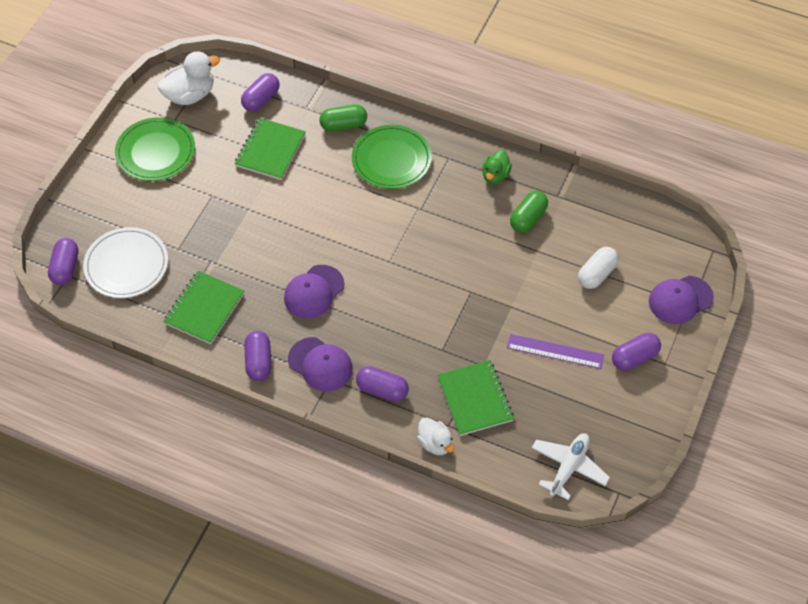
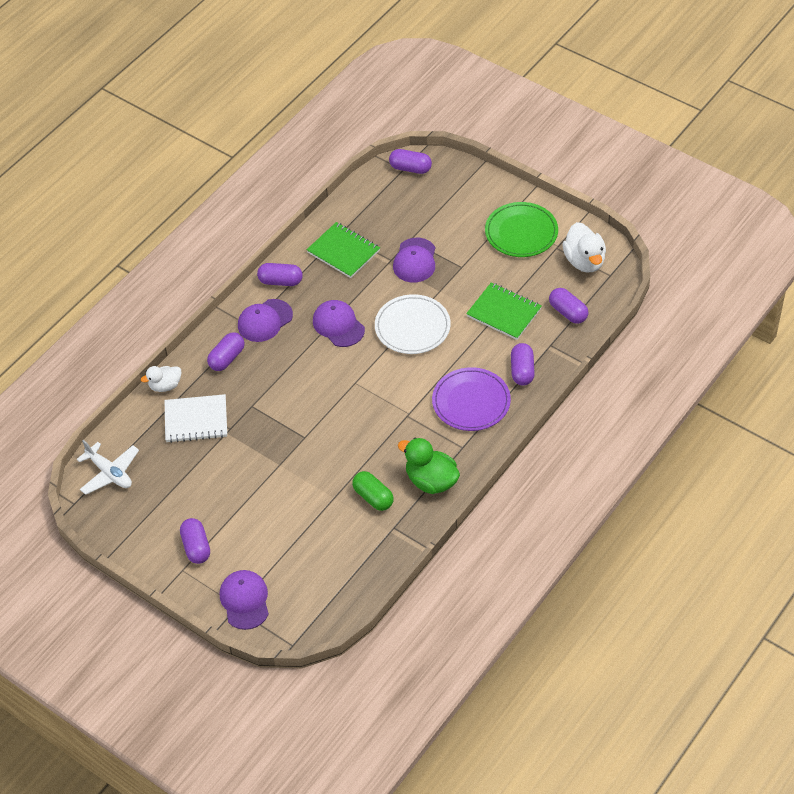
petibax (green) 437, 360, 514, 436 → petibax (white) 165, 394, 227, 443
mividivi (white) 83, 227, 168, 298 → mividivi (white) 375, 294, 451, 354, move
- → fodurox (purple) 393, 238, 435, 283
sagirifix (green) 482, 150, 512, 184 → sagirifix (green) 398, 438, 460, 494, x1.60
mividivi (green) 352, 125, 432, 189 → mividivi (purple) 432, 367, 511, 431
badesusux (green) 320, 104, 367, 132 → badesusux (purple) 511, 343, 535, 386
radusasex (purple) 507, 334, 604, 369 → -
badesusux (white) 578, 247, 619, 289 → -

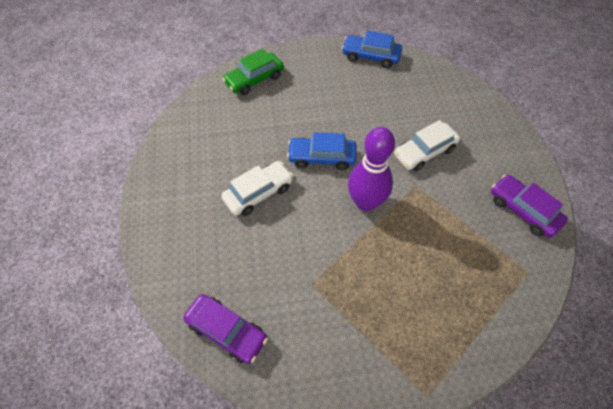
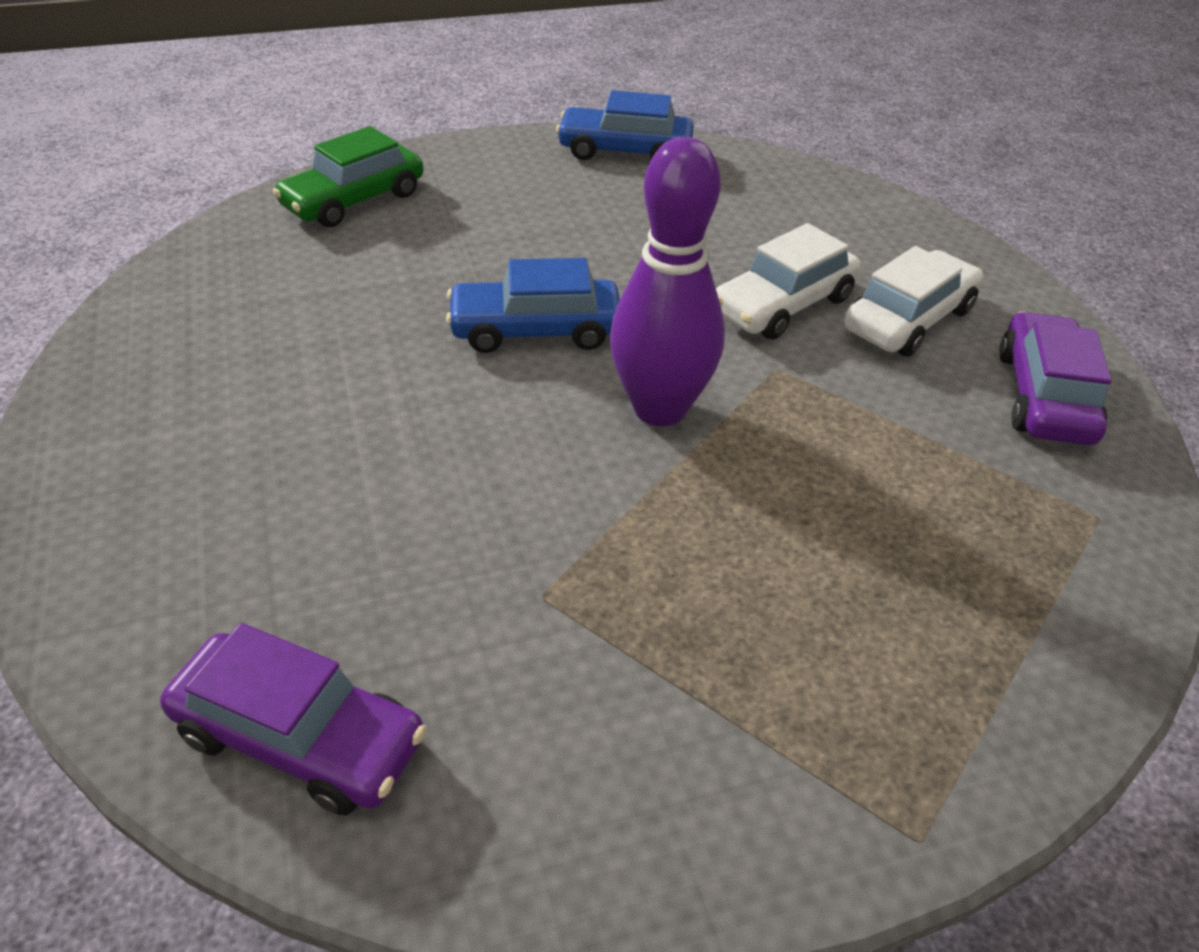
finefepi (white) 221, 161, 293, 216 → finefepi (white) 844, 246, 983, 357, move
finefepi (purple) 491, 174, 568, 238 → finefepi (purple) 999, 311, 1112, 445, 60 degrees clockwise

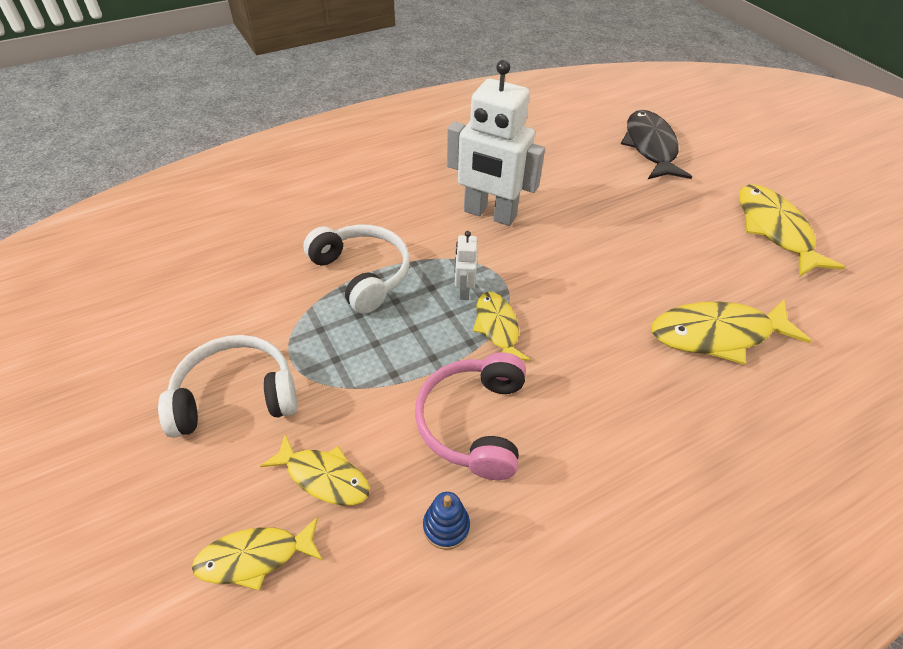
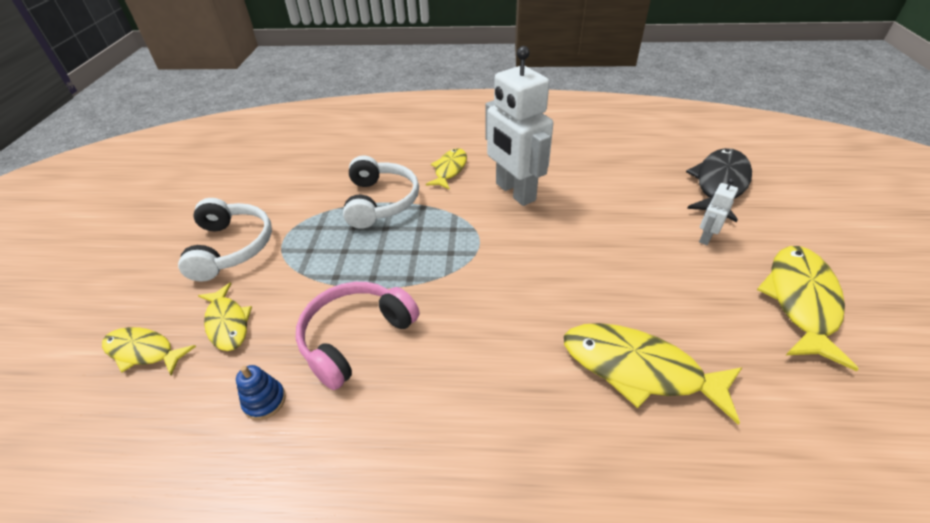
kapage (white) 158, 335, 297, 438 → kapage (white) 178, 198, 272, 282, 60 degrees clockwise
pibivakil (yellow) 473, 292, 531, 361 → pibivakil (yellow) 426, 148, 467, 190, move
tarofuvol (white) 455, 231, 477, 300 → tarofuvol (white) 699, 178, 738, 245, move

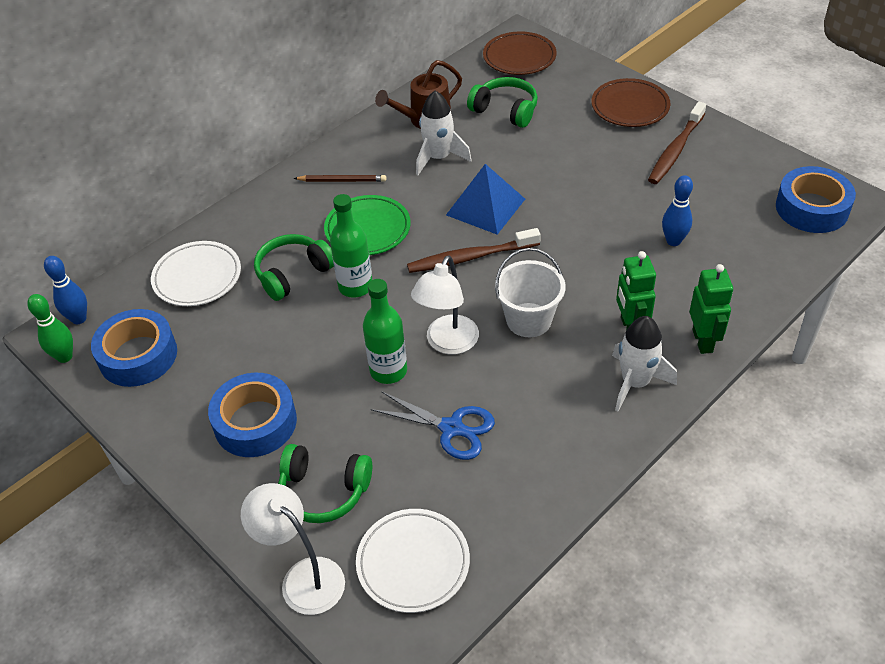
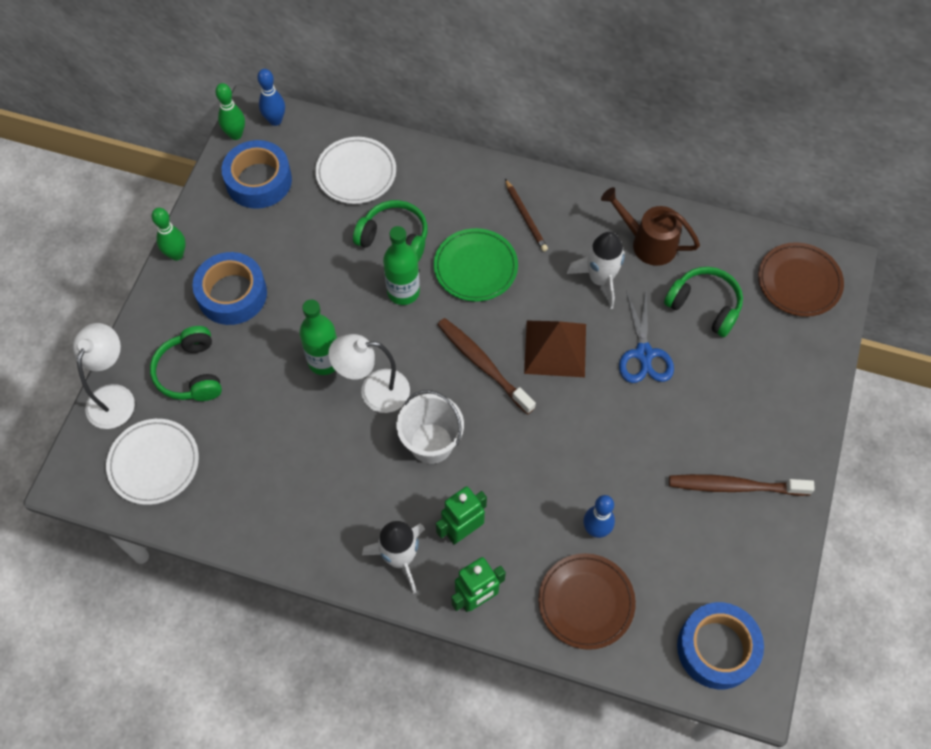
- → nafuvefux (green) 152, 208, 186, 261
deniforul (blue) 446, 164, 525, 235 → deniforul (brown) 524, 320, 586, 377
mividivi (brown) 591, 78, 670, 127 → mividivi (brown) 538, 553, 636, 650, move
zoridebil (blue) 371, 391, 495, 460 → zoridebil (blue) 619, 291, 674, 383, move
kapage (green) 467, 77, 538, 128 → kapage (green) 664, 267, 743, 337, 60 degrees counterclockwise

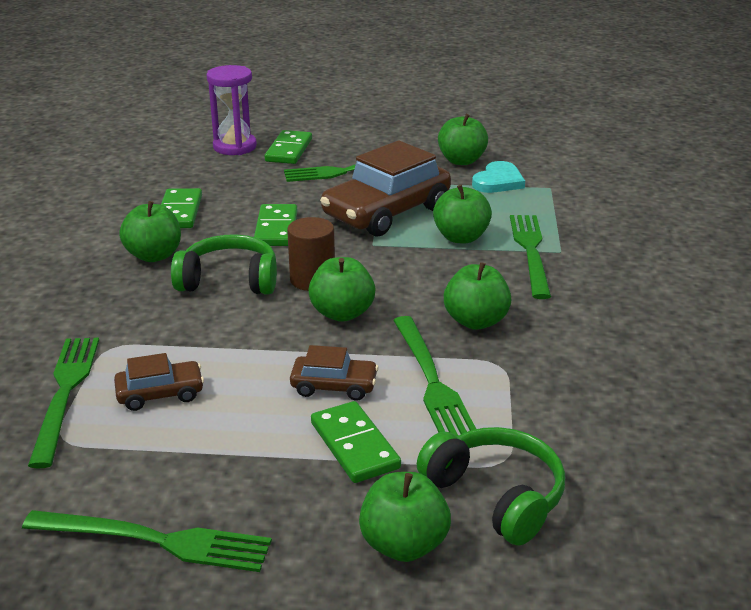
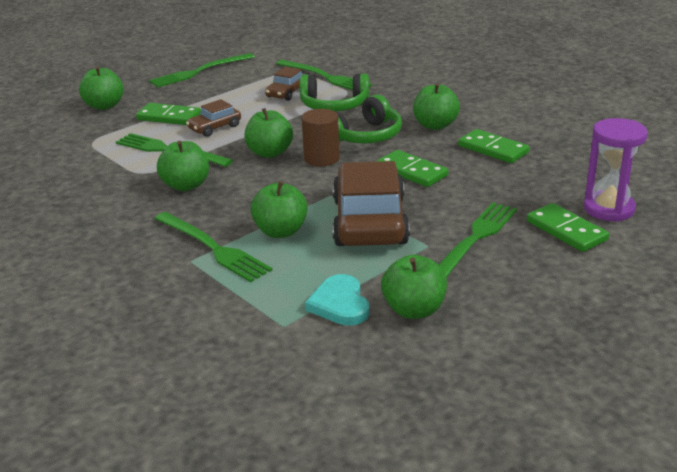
kapage (green) 417, 427, 565, 546 → kapage (green) 299, 73, 369, 111, move

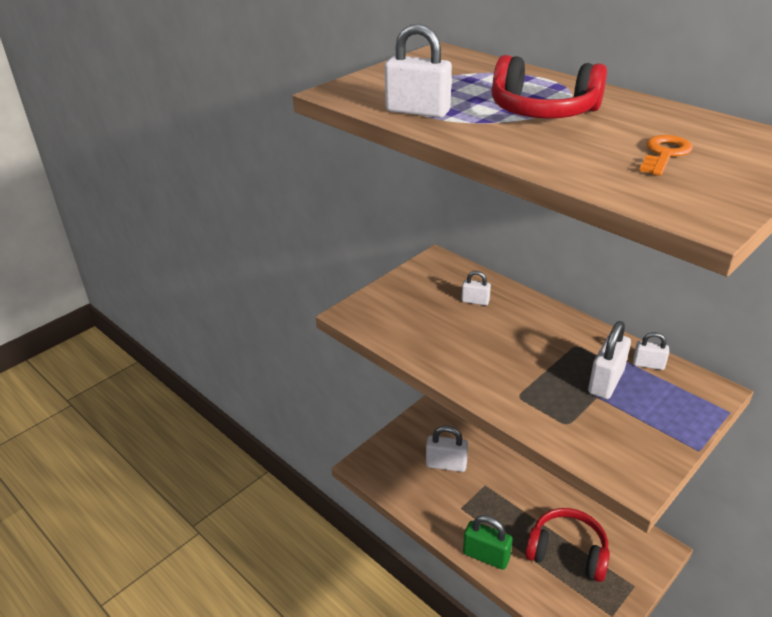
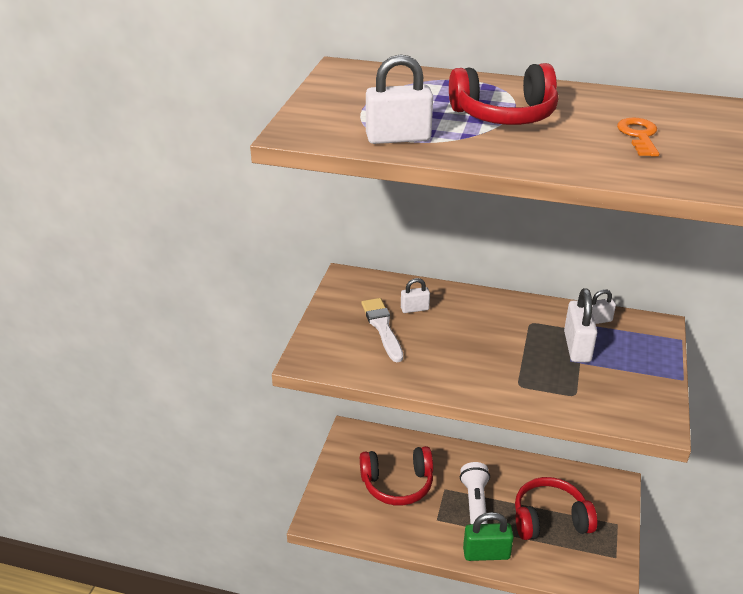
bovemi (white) 426, 426, 468, 472 → kapage (red) 360, 446, 433, 506
- → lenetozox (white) 361, 298, 403, 362
- → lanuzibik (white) 460, 462, 490, 524

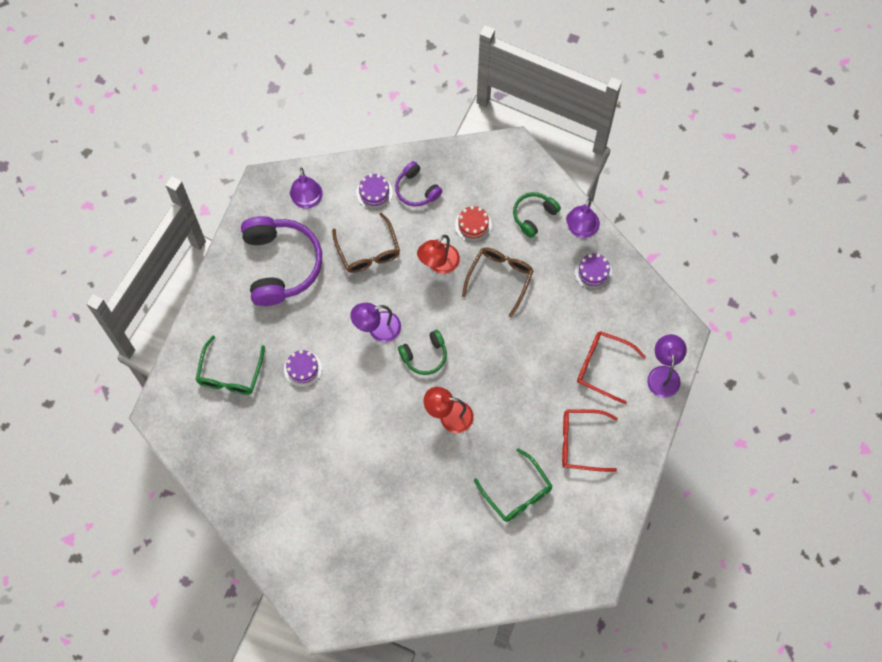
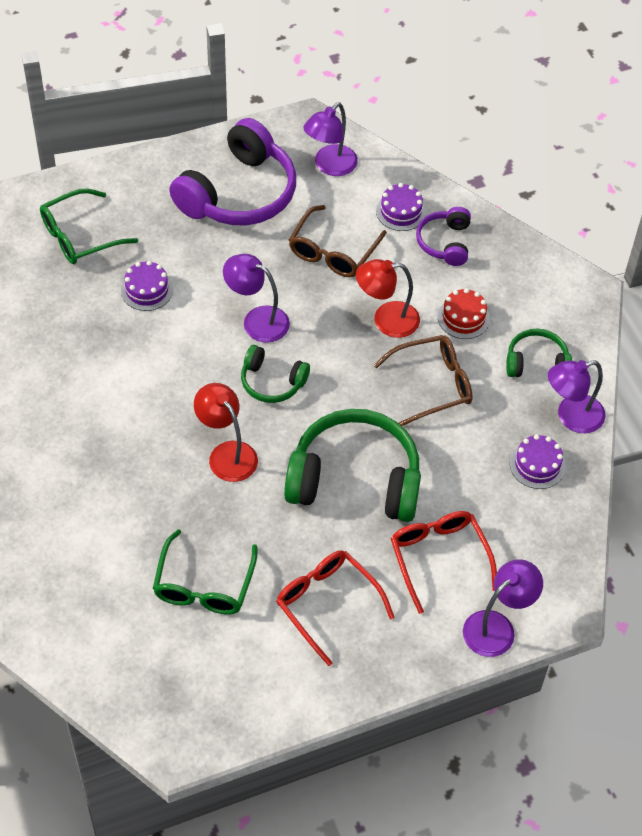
- → kapage (green) 284, 409, 421, 522

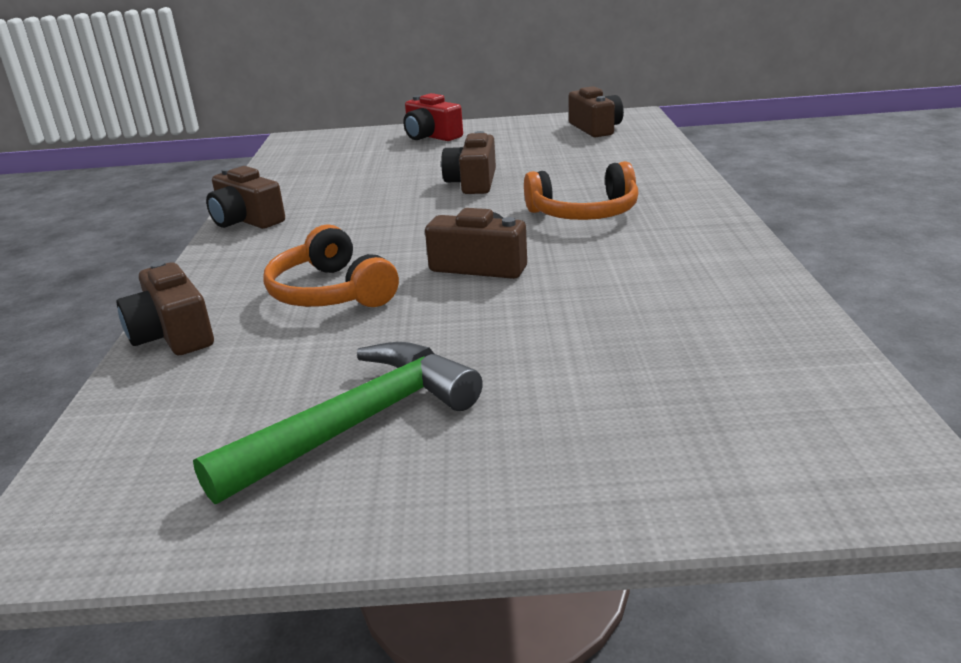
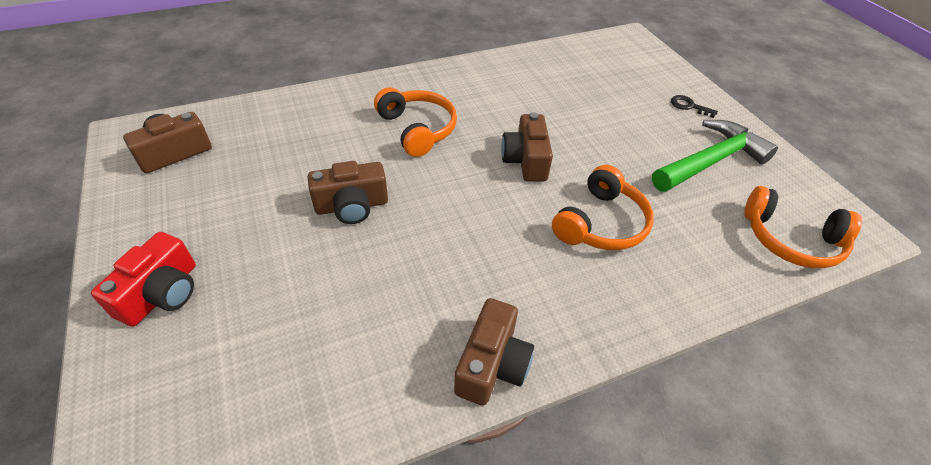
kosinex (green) 193, 342, 483, 504 → kosinex (green) 652, 120, 778, 192, 120 degrees clockwise
- → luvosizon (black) 671, 95, 718, 118
- → kapage (orange) 744, 186, 862, 268
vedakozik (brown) 117, 261, 214, 355 → -

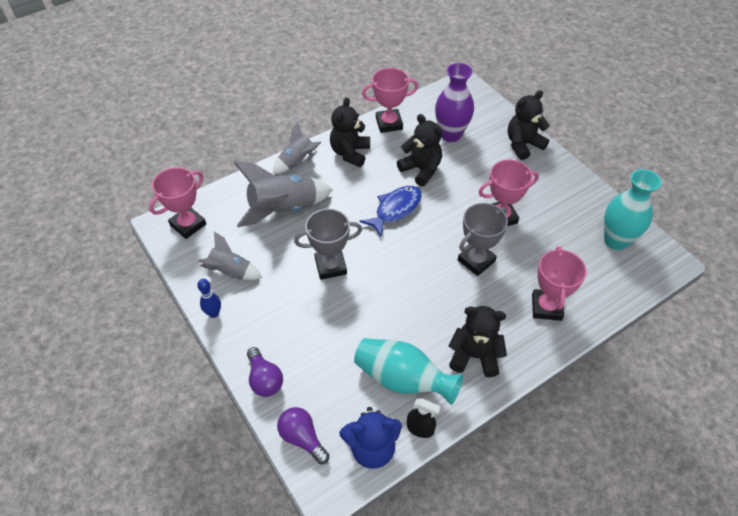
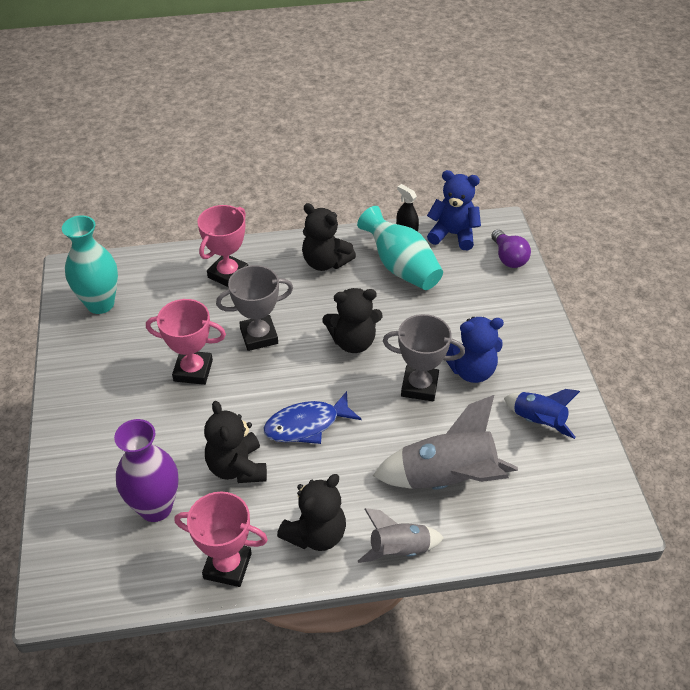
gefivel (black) 508, 90, 550, 160 → gefivel (black) 322, 288, 383, 353, move
- → gefivel (blue) 446, 317, 504, 383
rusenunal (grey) 198, 232, 262, 280 → rusenunal (blue) 504, 389, 580, 439
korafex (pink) 149, 167, 206, 239 → -
nafuvefux (blue) 197, 279, 221, 318 → -
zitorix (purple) 247, 347, 283, 397 → -

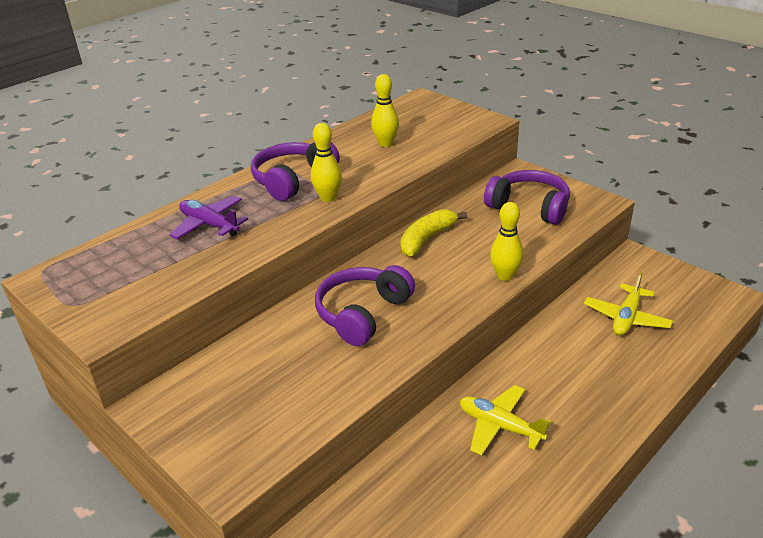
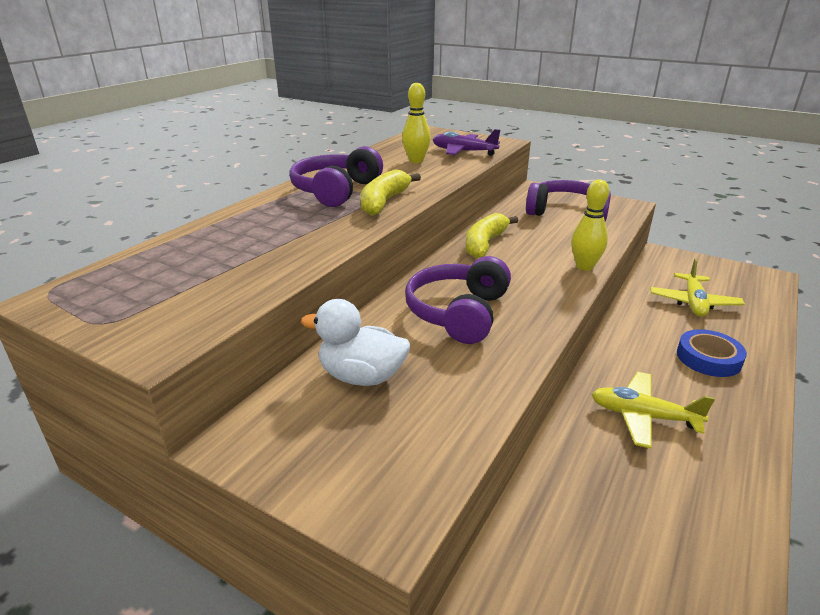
- → sagirifix (white) 301, 299, 410, 386
nafuvefux (yellow) 311, 123, 342, 202 → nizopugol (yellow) 360, 169, 421, 216
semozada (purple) 169, 196, 248, 239 → semozada (purple) 433, 129, 500, 156, move
- → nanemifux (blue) 677, 329, 747, 377

